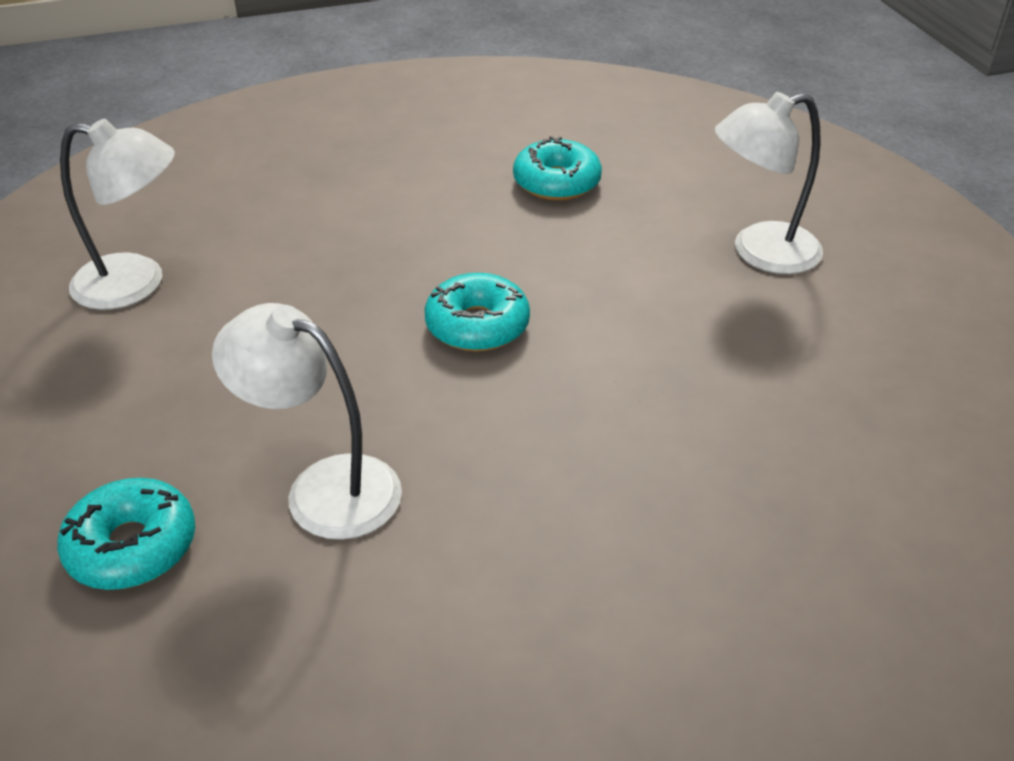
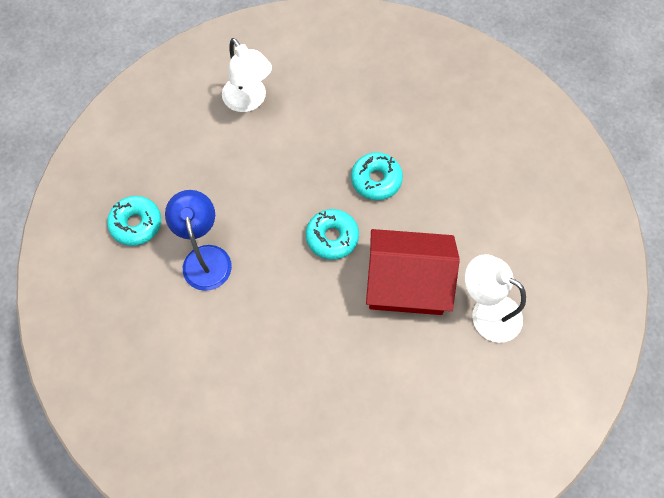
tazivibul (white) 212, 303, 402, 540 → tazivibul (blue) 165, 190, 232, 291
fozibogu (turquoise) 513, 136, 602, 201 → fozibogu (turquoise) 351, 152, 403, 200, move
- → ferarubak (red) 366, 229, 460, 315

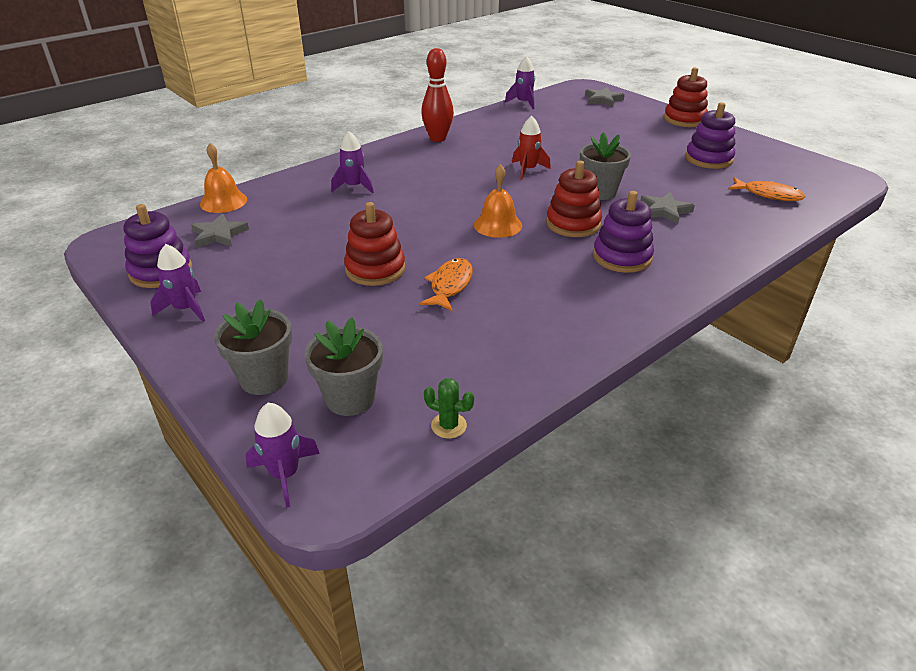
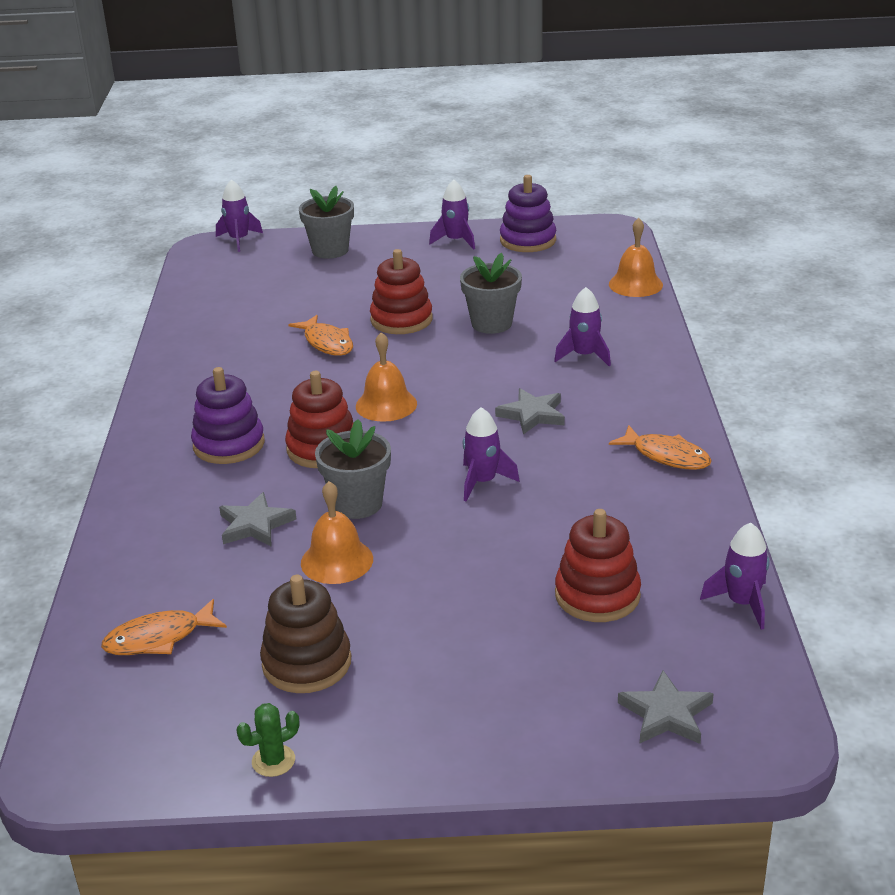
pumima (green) 424, 378, 474, 438 → pumima (green) 236, 703, 299, 777, move
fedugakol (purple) 685, 102, 735, 169 → fedugakol (brown) 260, 575, 351, 693
- → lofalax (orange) 301, 481, 373, 584
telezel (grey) 304, 318, 383, 416 → telezel (grey) 460, 253, 522, 334, move
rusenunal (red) 512, 116, 551, 180 → rusenunal (purple) 463, 407, 520, 502
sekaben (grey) 191, 213, 249, 248 → sekaben (grey) 495, 388, 565, 435, move
fedugakol (red) 664, 67, 708, 127 → fedugakol (red) 555, 509, 641, 622, move
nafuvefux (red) 421, 48, 454, 142 → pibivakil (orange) 609, 425, 712, 470

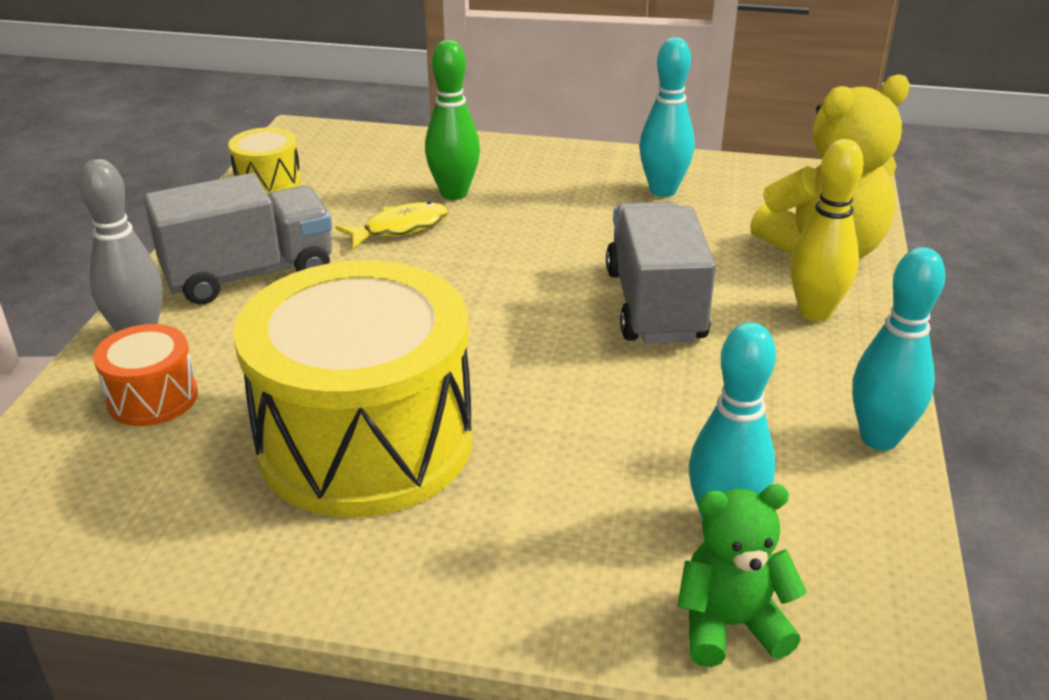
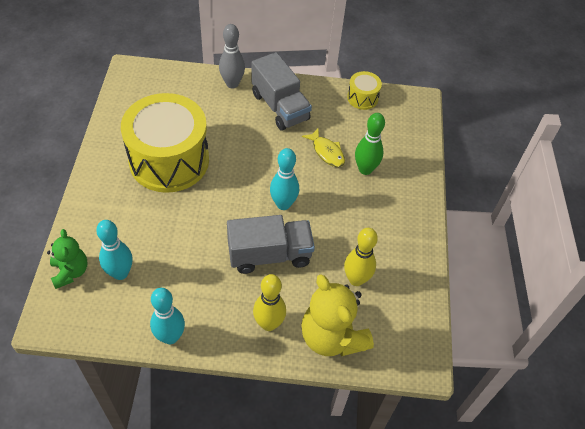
nafuvefux (turquoise) 639, 37, 695, 197 → nafuvefux (turquoise) 270, 148, 299, 210, move
- → nafuvefux (yellow) 344, 228, 378, 286
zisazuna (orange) 93, 324, 198, 426 → -

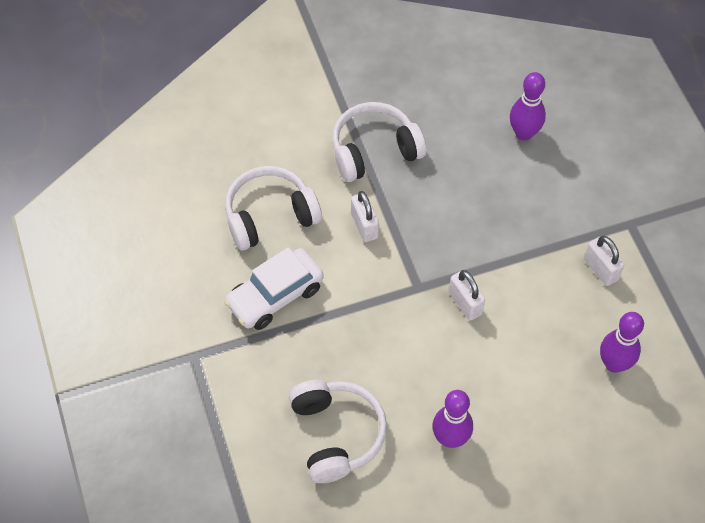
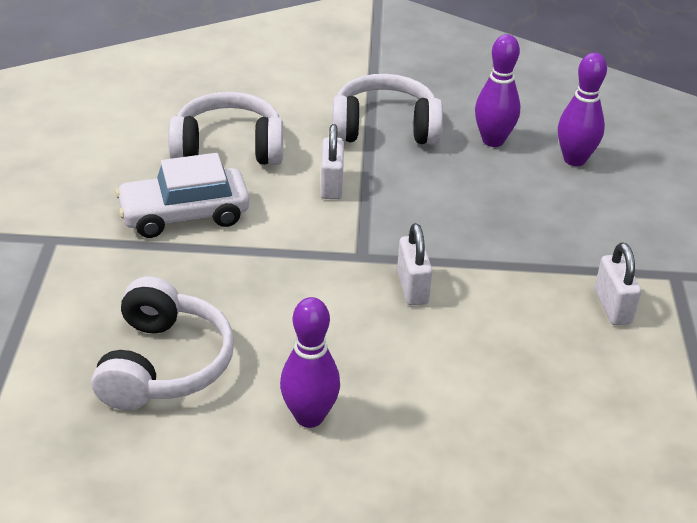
nafuvefux (purple) 600, 312, 644, 373 → nafuvefux (purple) 475, 34, 520, 147, move

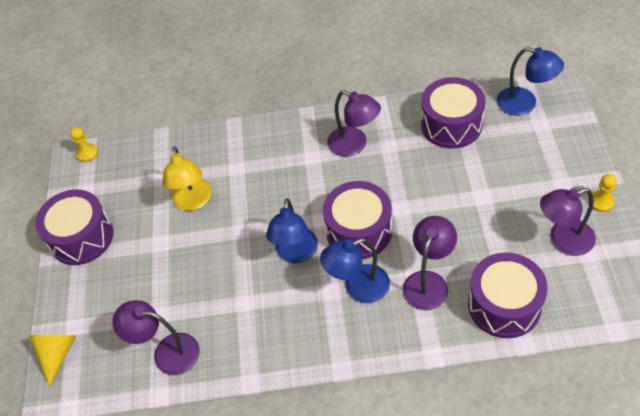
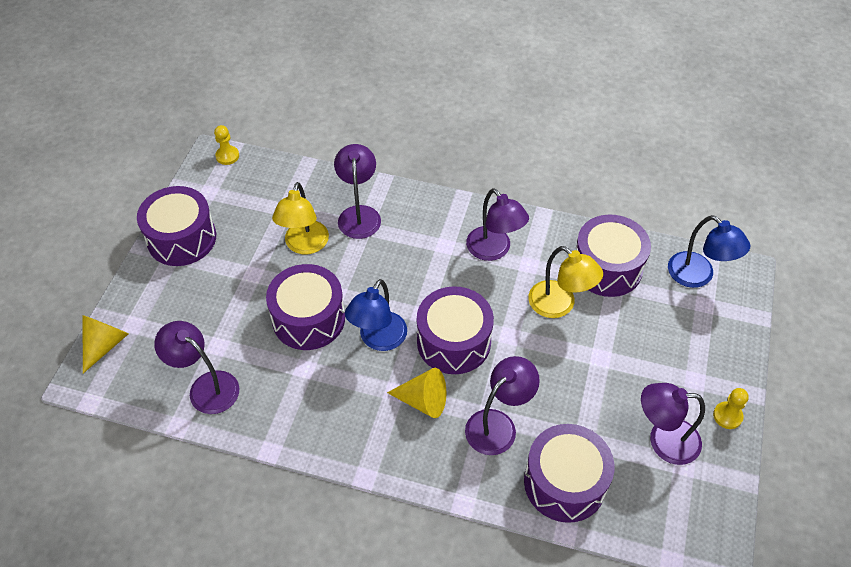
- → zisazuna (purple) 266, 264, 345, 350
- → tazivibul (purple) 334, 144, 381, 239
tazivibul (blue) 320, 238, 390, 303 → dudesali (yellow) 387, 368, 446, 418
- → tazivibul (yellow) 528, 246, 603, 318

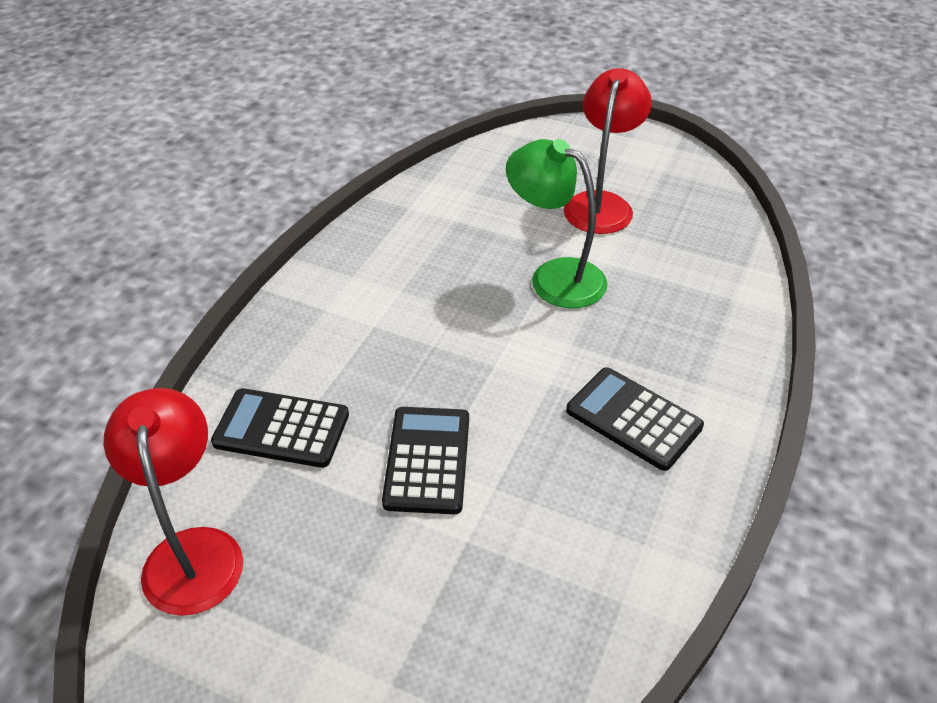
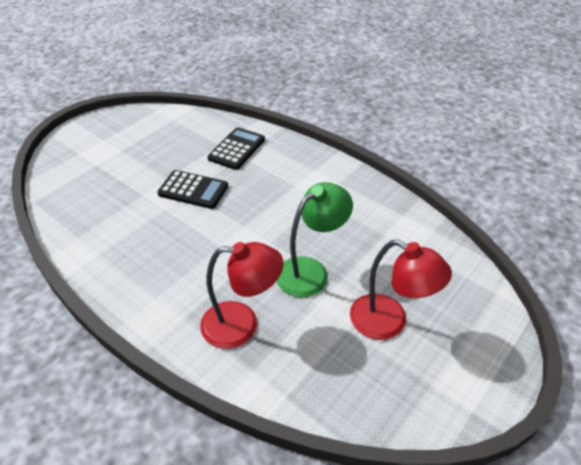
tazivibul (red) 104, 388, 243, 616 → tazivibul (red) 200, 242, 284, 349, move
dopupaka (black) 566, 367, 704, 471 → -

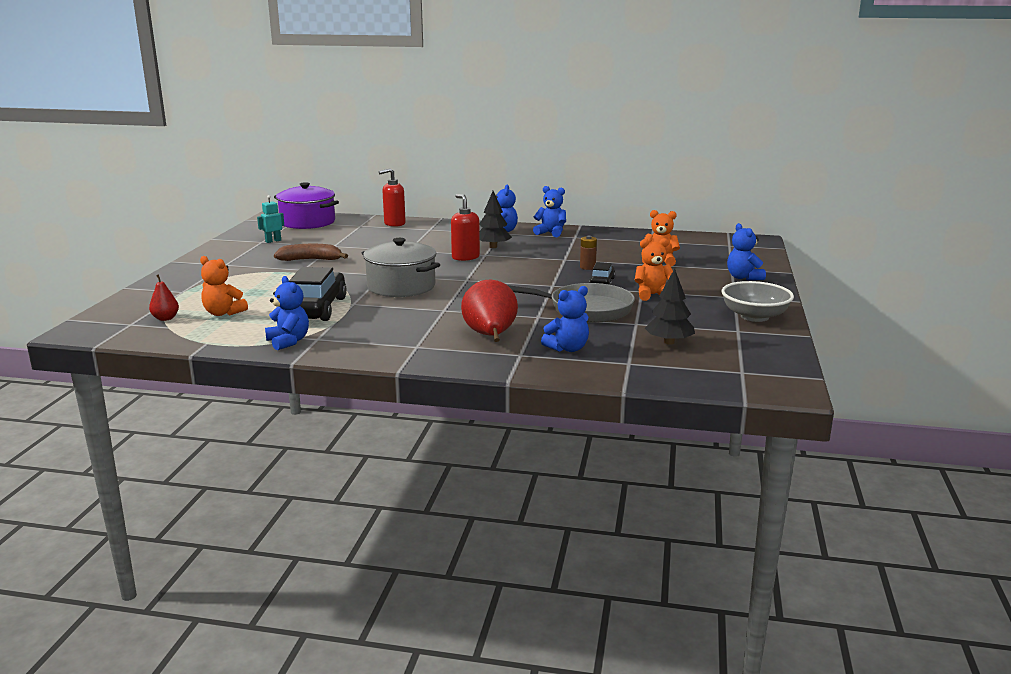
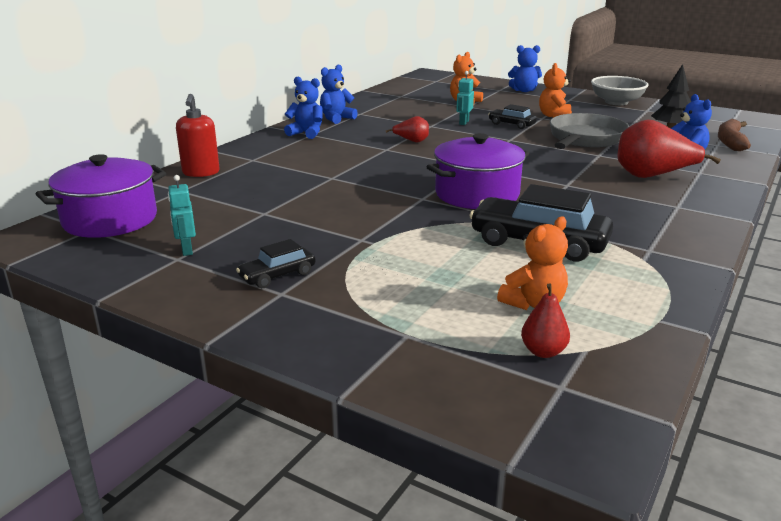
- → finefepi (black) 236, 239, 315, 288
- → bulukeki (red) 386, 116, 429, 142
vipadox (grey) 362, 238, 440, 297 → vipadox (purple) 427, 133, 529, 209
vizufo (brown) 580, 236, 597, 270 → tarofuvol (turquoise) 456, 71, 474, 125
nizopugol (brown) 274, 244, 348, 261 → nizopugol (brown) 718, 119, 751, 151, move
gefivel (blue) 265, 276, 309, 350 → -
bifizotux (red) 451, 194, 480, 261 → -
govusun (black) 479, 191, 512, 248 → -

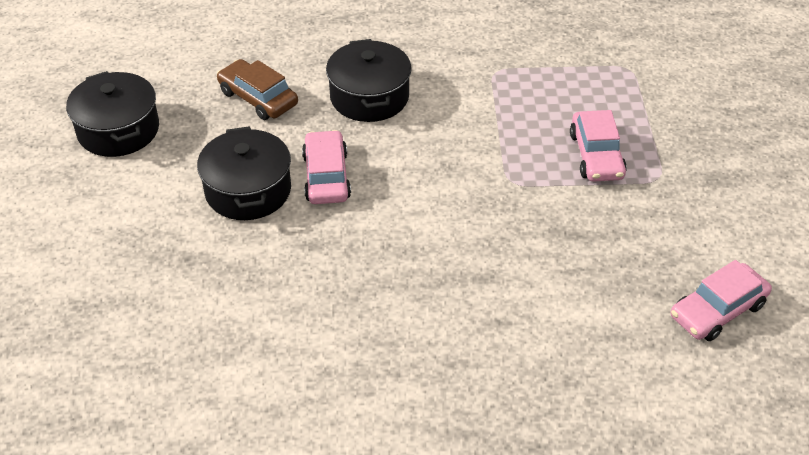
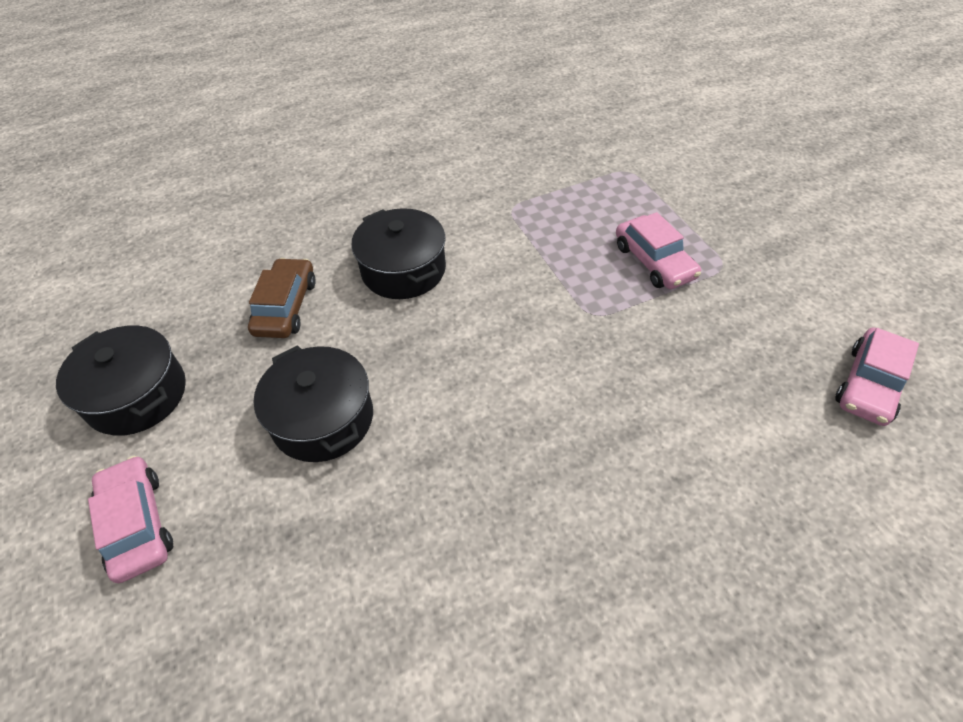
finefepi (pink) 302, 130, 351, 204 → finefepi (pink) 88, 456, 173, 583, move
finefepi (brown) 217, 59, 298, 120 → finefepi (brown) 248, 258, 316, 338, 75 degrees clockwise

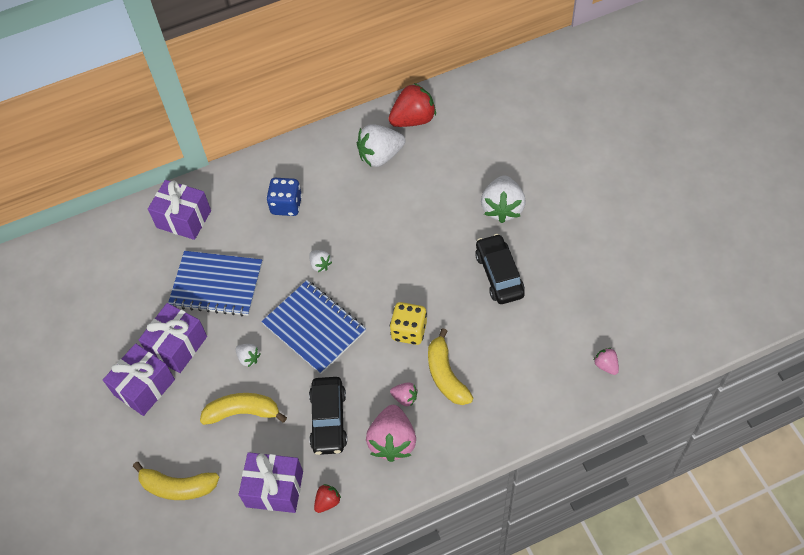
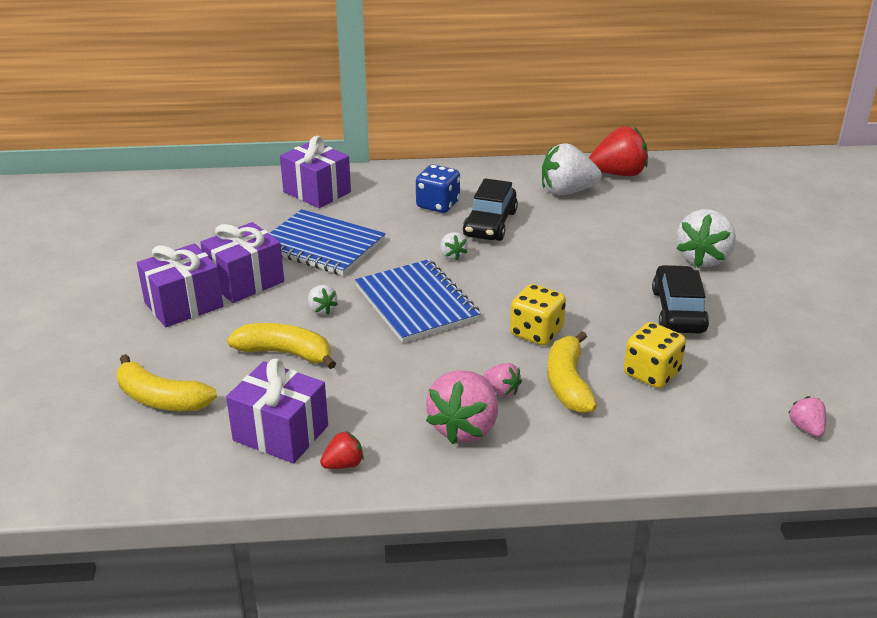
finefepi (black) 309, 377, 347, 455 → finefepi (black) 463, 178, 518, 241, move
- → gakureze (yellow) 624, 322, 686, 388

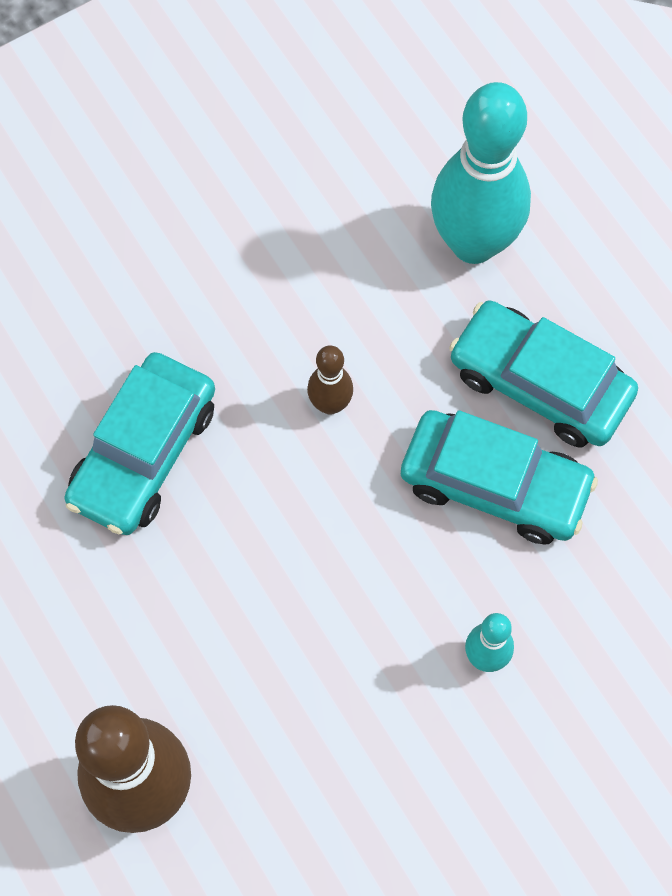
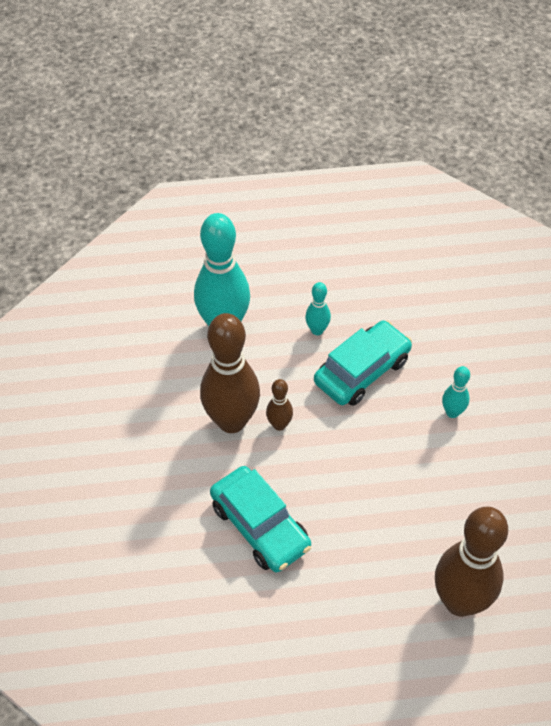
- → nafuvefux (brown) 200, 313, 260, 433
finefepi (turquoise) 449, 300, 638, 447 → nafuvefux (turquoise) 305, 282, 331, 335

